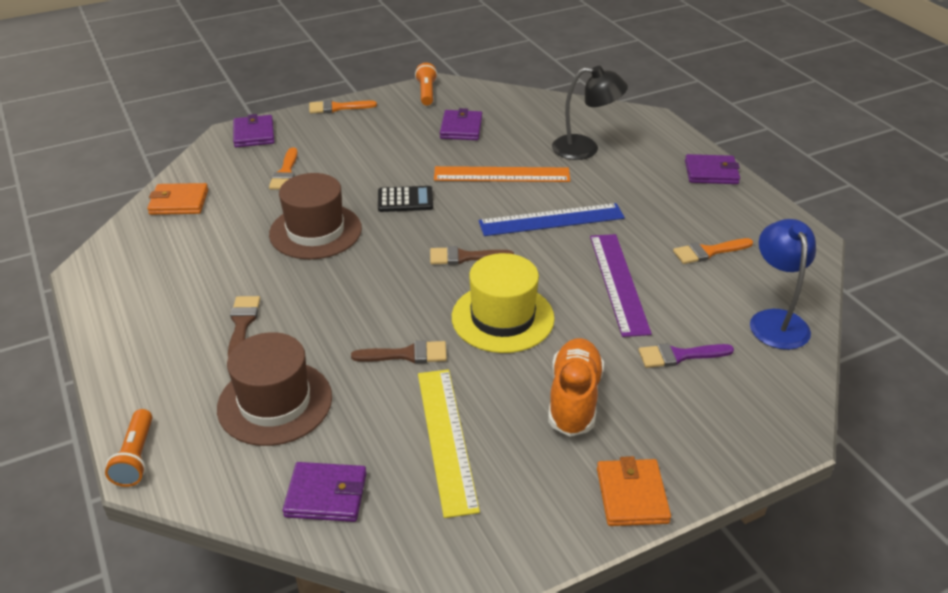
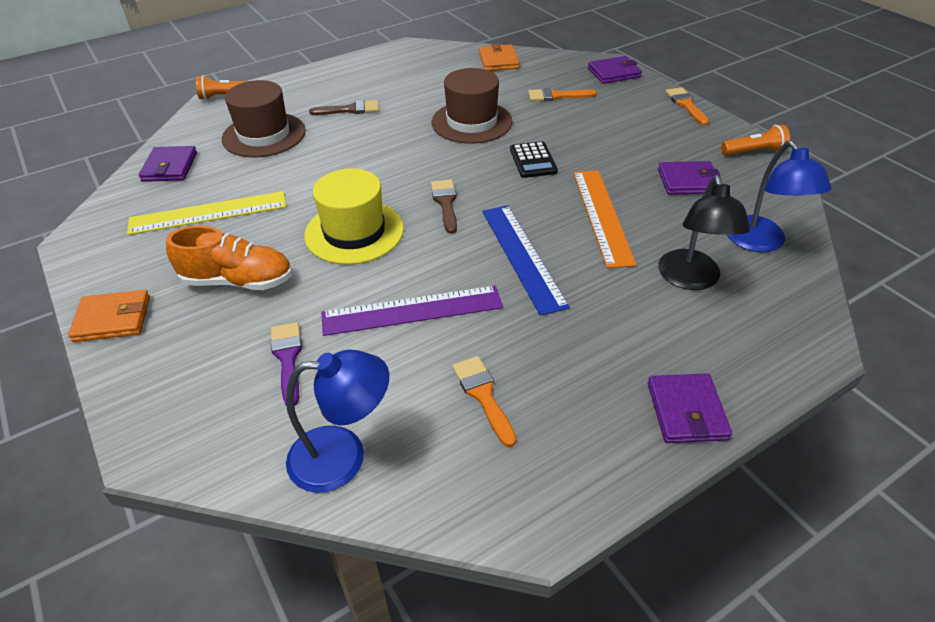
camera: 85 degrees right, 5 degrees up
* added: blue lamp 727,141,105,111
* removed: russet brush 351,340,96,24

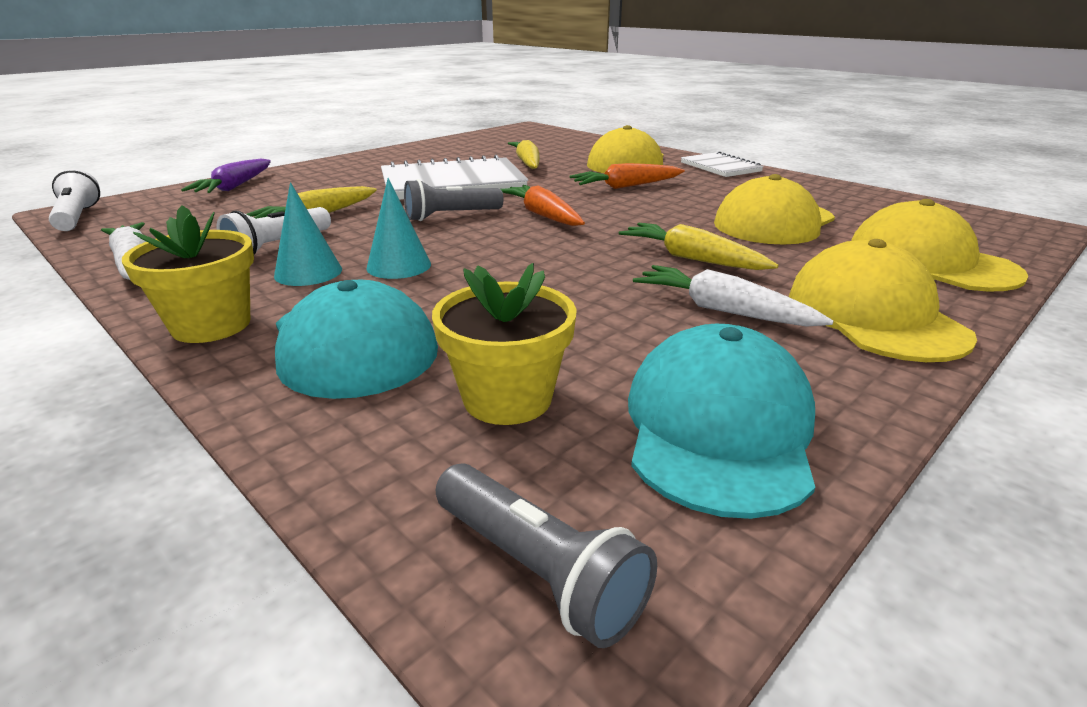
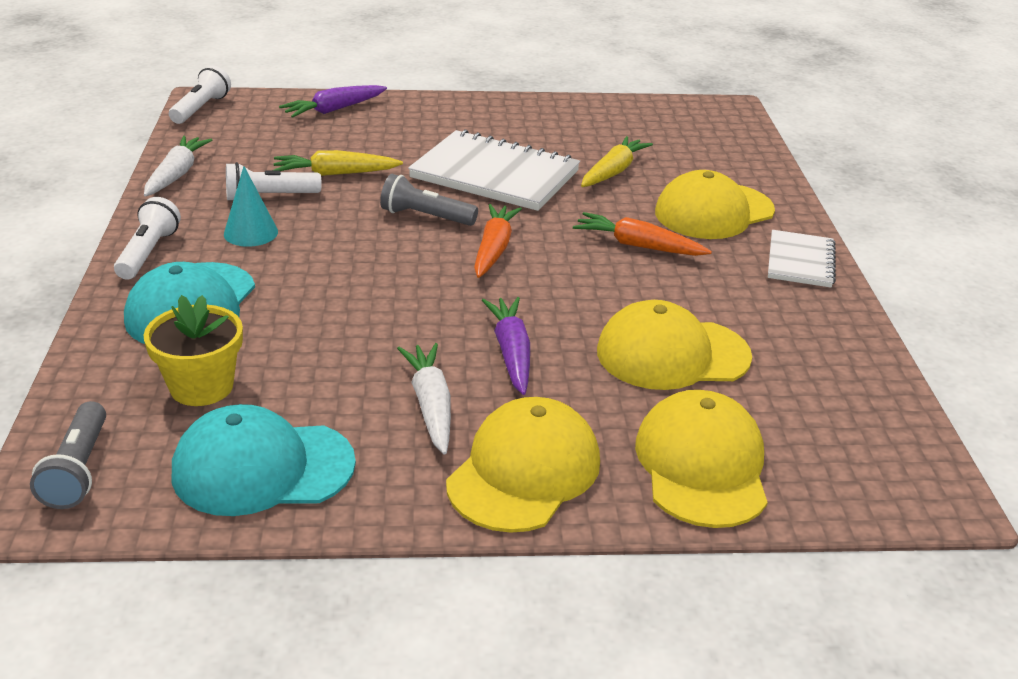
camera: 40 degrees right, 5 degrees up
* replaced: bright yellow potted plant 122,205,132,138 to pure white flashlight 114,197,67,83
* turned: teal baseball cap 628,324,187,195 = 172,404,184,112 150 degrees counterclockwise
* recoloured: bright yellow carrot 619,223,159,47 to purple carrot 482,297,48,98
* removed: teal solid cone 366,178,65,101

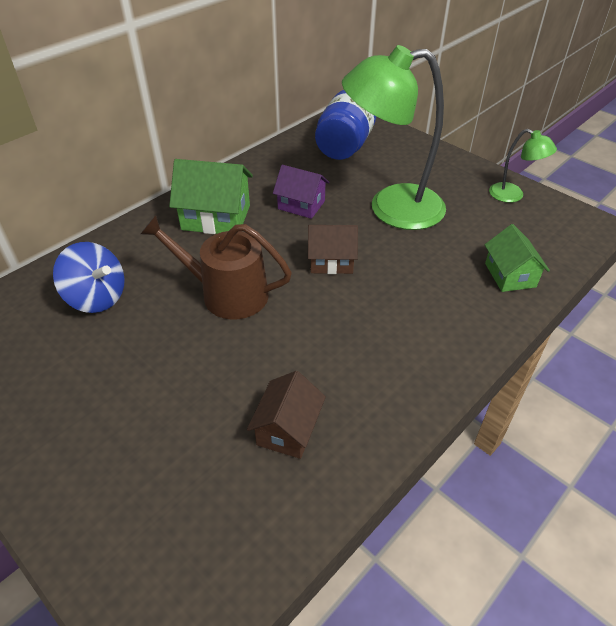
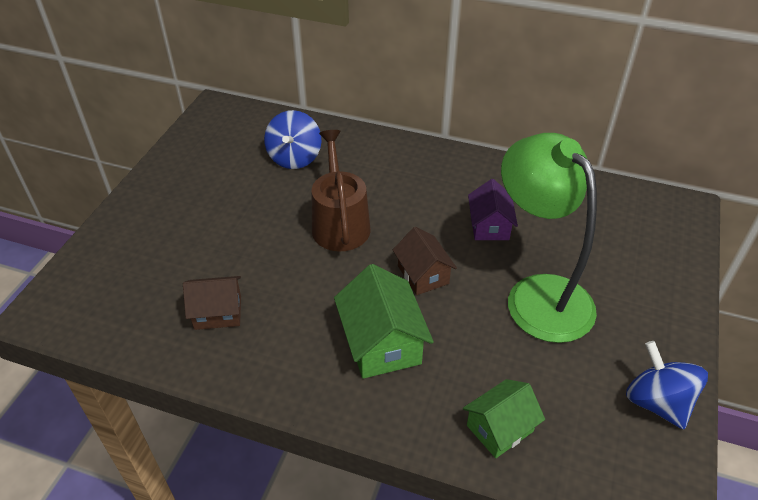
camera: 65 degrees right, 0 degrees up
* moved: green toy house 169,159,84,75 to 334,264,100,115
* replaced: green lamp 489,129,68,74 to blue whirligig 626,341,82,88
* removed: blue jam jar 315,90,61,70

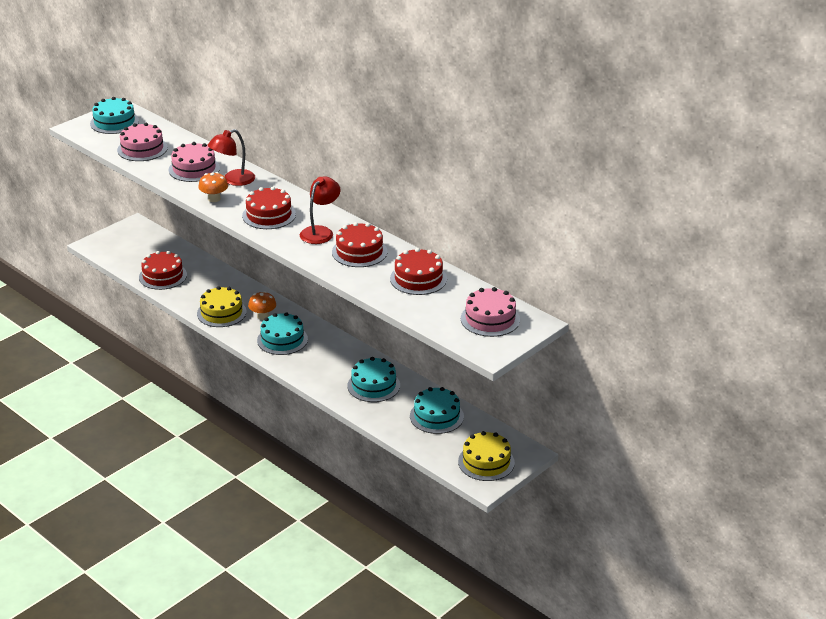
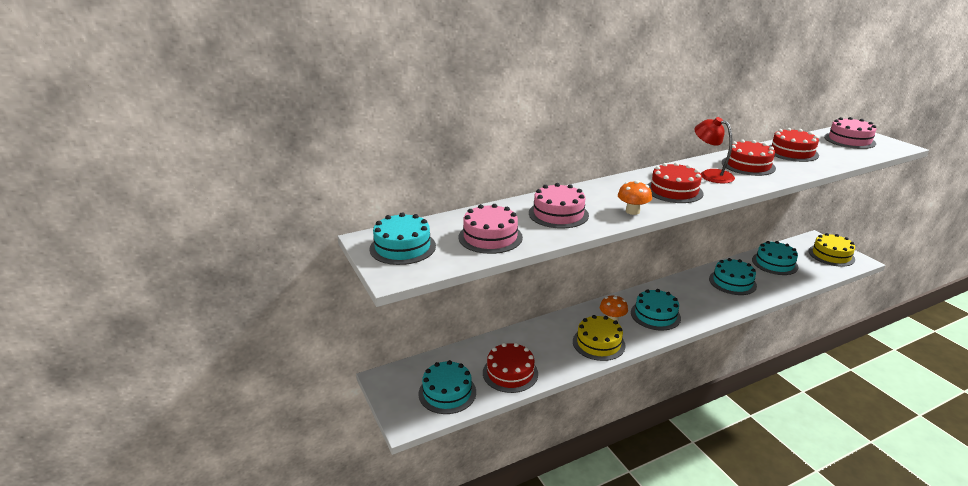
camera: 70 degrees left, 5 degrees down
* added: teal layer cake 418,360,58,54
* removed: crimson lamp 208,129,47,57

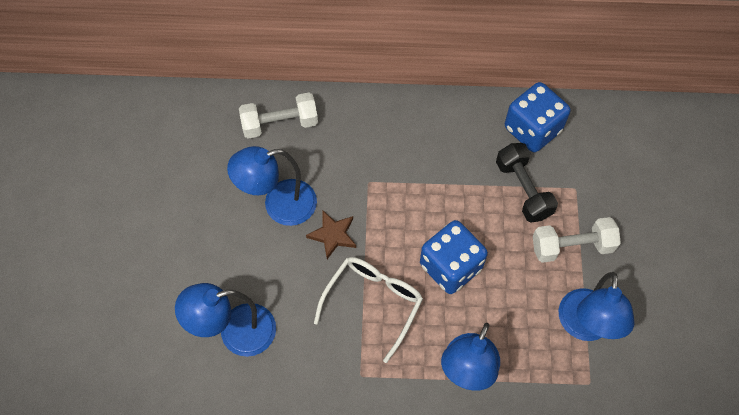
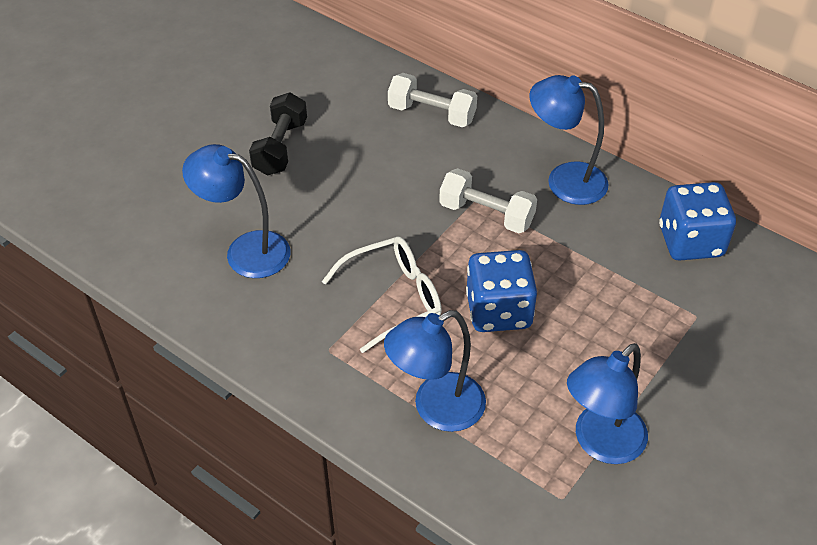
camera: 35 degrees right, 15 degrees down
* moved: ebony dumbbell 496,143,62,79 to 249,92,58,84
* moved: pure white dumbbell 533,217,88,46 to 439,168,98,65
* moved: blue lamp 227,146,90,80 to 529,75,80,130
* removed: russet star shape 306,211,50,48

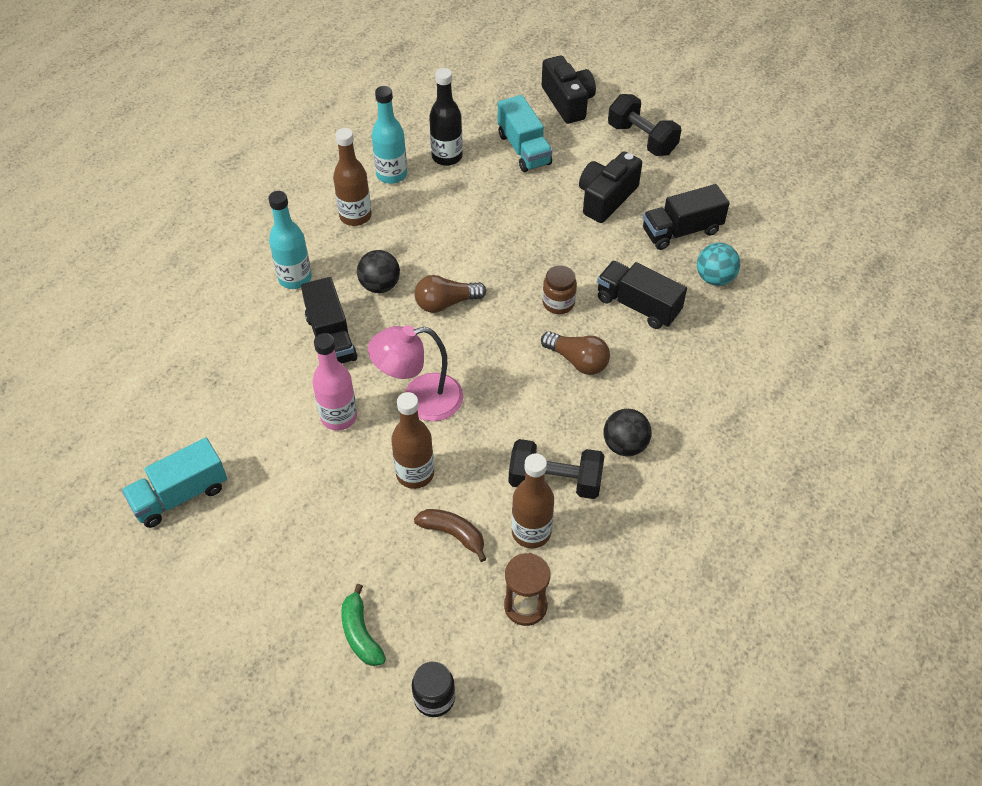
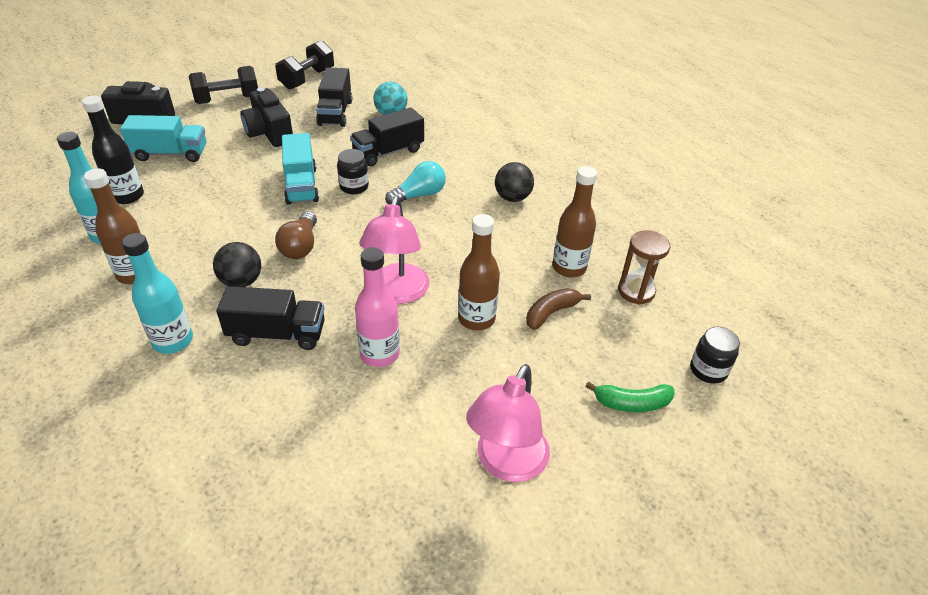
camera: 70 degrees left, 10 degrees down
* moved: ebony dumbbell 509,439,96,60 to 275,40,59,50
* moved: teal truck 122,437,105,91 to 282,133,37,72
* recoloured: russet jam jar 543,265,34,49 to ebony jam jar 337,149,32,45
* recoloured: russet light bulb 541,331,69,44 to teal light bulb 385,161,61,43
* added: rosy lamp 466,364,84,118

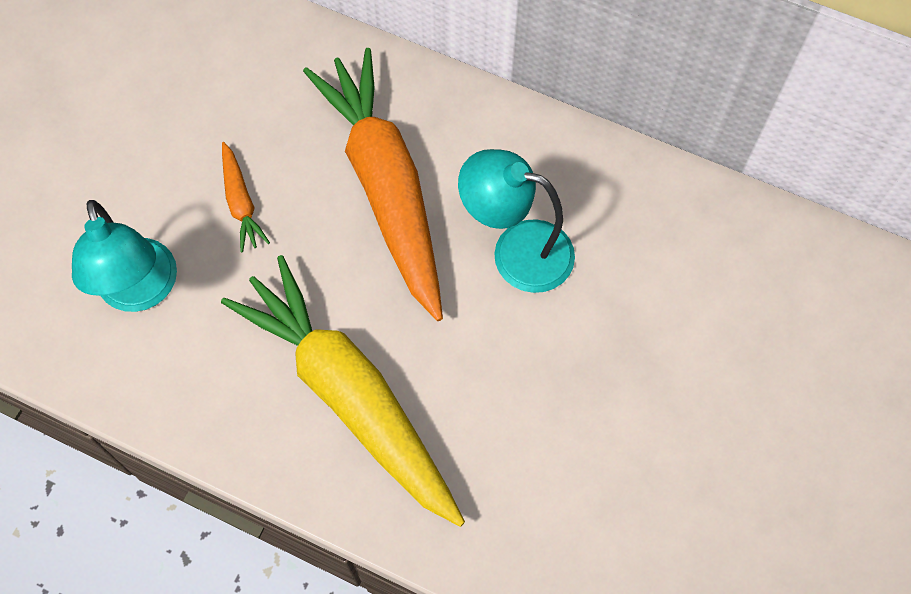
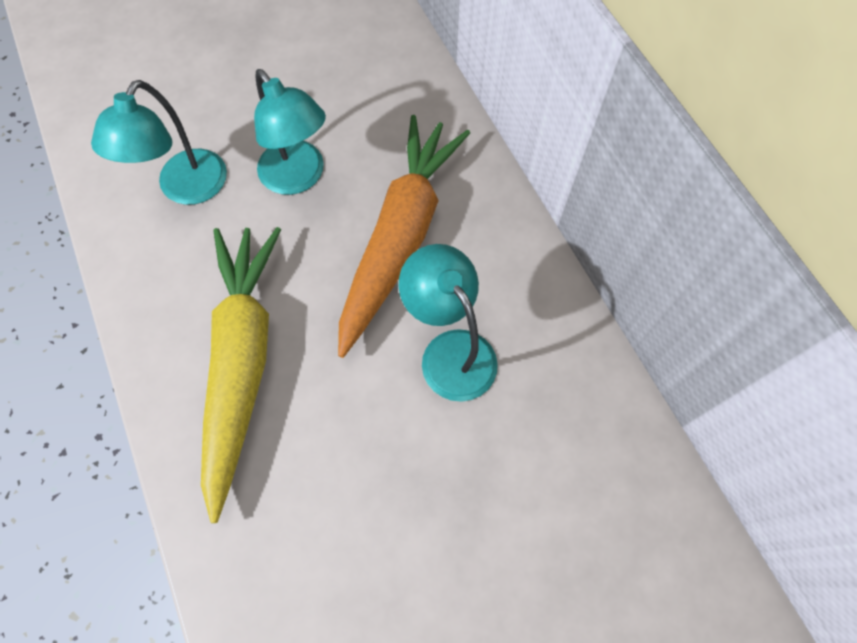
camera: 40 degrees right, 0 degrees up
* replaced: orange-coloured carrot 222,142,48,110 to teal lamp 254,69,72,126

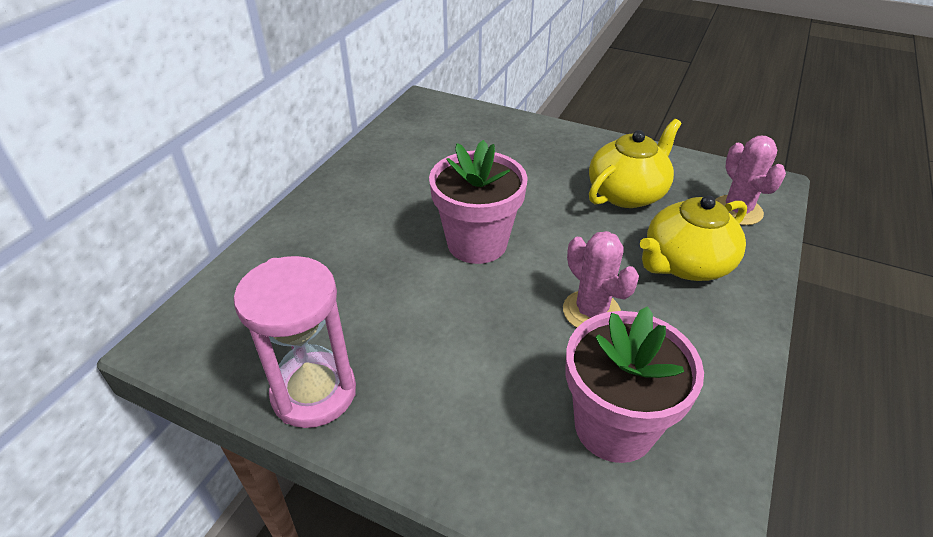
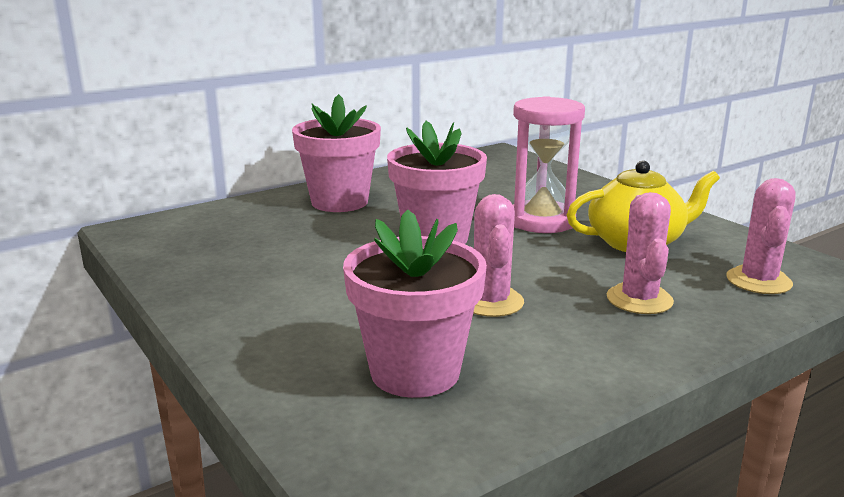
camera: 30 degrees right, 20 degrees down
* added: rosy potted plant 292,94,89,118
* moved: rosy hourglass 234,256,122,172 to 513,96,72,137
* replaced: bright yellow china teapot 640,195,107,86 to rosy prickly plant 606,192,68,122

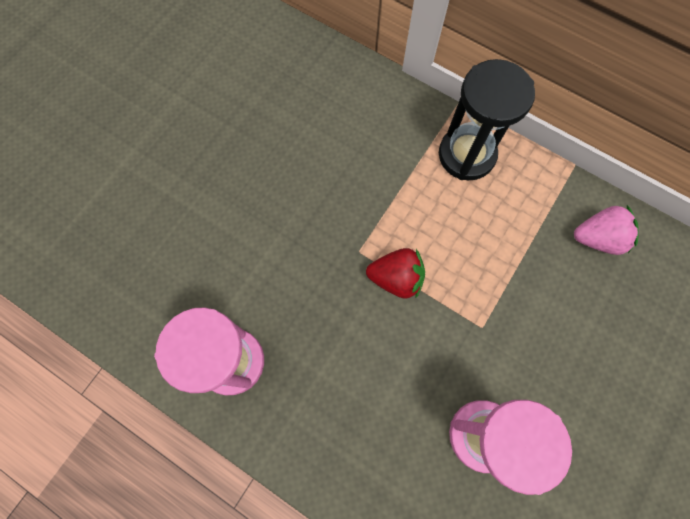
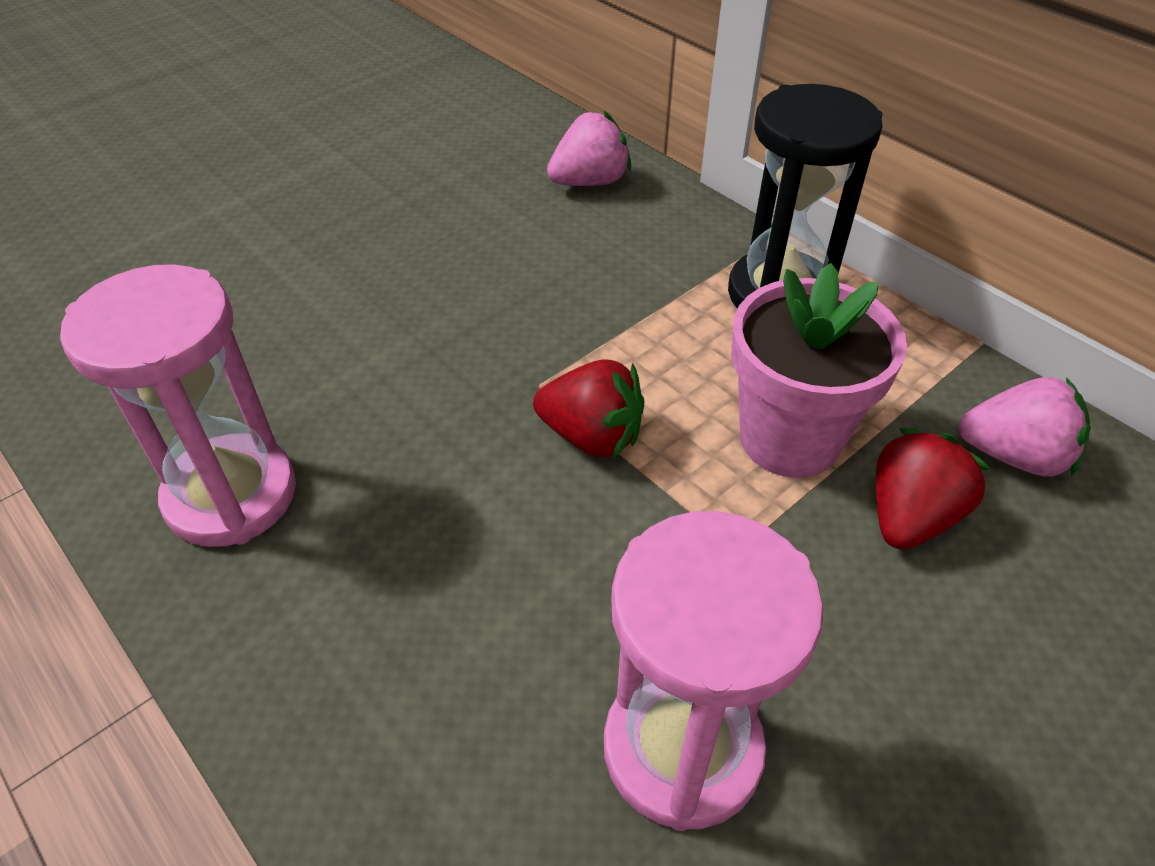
camera: 15 degrees right, 25 degrees down
* added: rosy toy strawberry 547,111,84,75
* added: rosy potted plant 731,263,176,215
* added: crimson toy strawberry 876,428,115,122

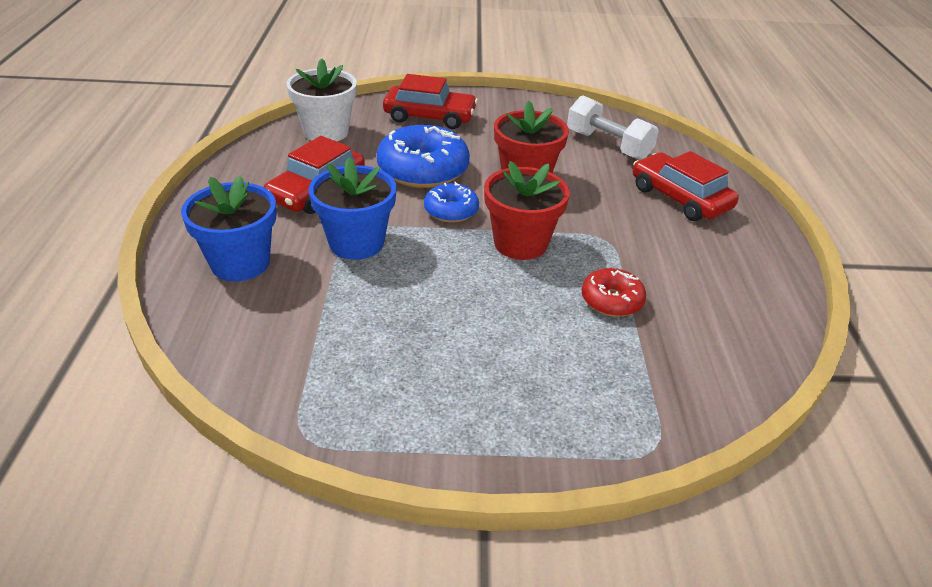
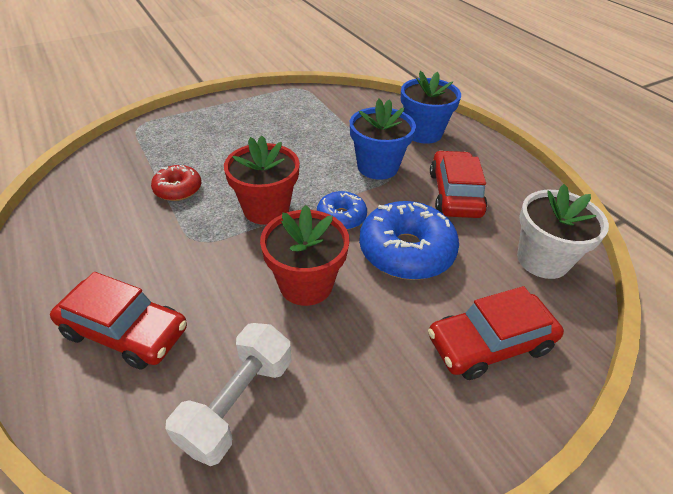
camera: 150 degrees right, 5 degrees up
* turned: pure white dumbbell 567,96,92,64 = 165,323,126,143 75 degrees counterclockwise

